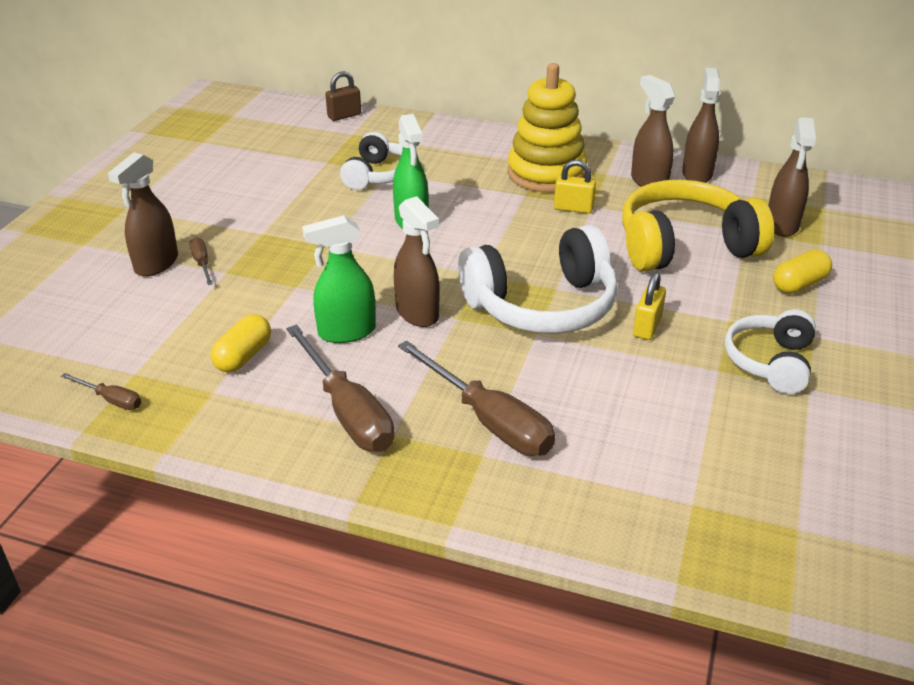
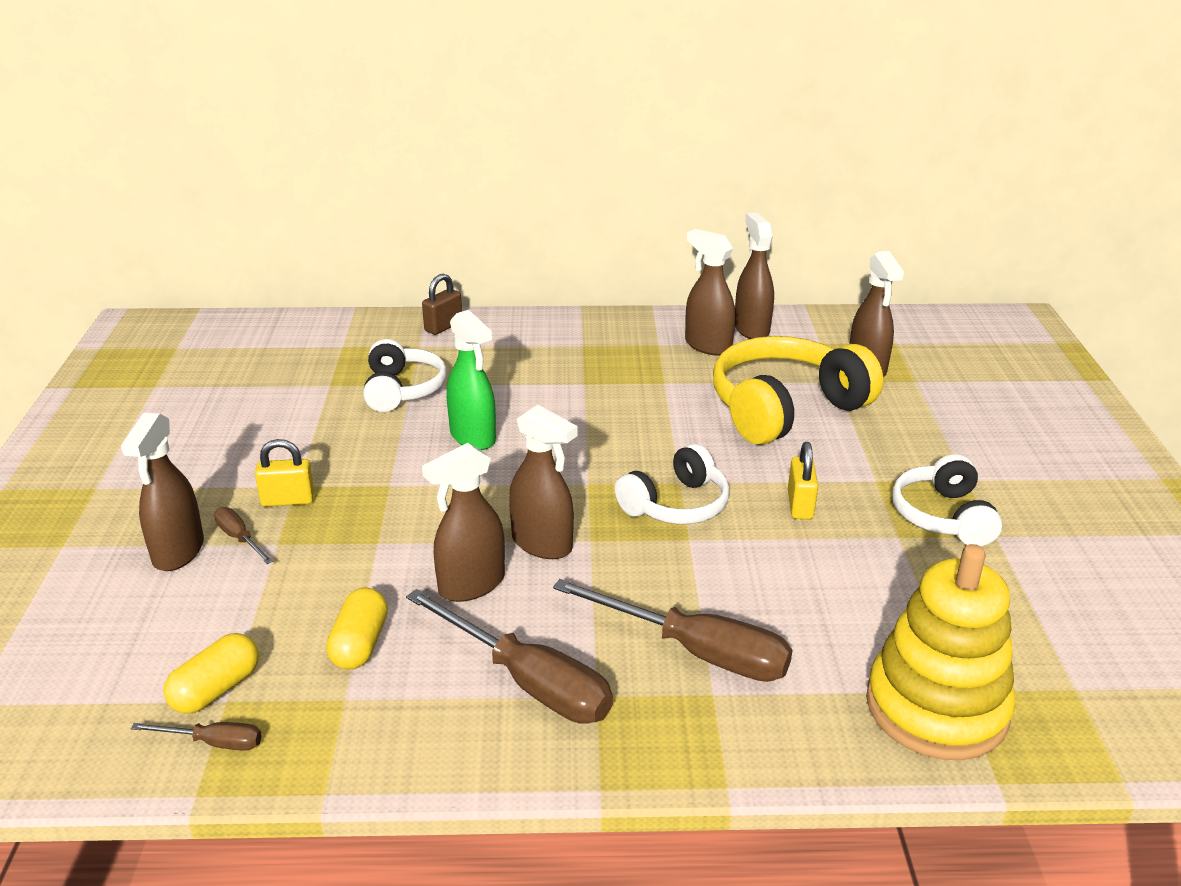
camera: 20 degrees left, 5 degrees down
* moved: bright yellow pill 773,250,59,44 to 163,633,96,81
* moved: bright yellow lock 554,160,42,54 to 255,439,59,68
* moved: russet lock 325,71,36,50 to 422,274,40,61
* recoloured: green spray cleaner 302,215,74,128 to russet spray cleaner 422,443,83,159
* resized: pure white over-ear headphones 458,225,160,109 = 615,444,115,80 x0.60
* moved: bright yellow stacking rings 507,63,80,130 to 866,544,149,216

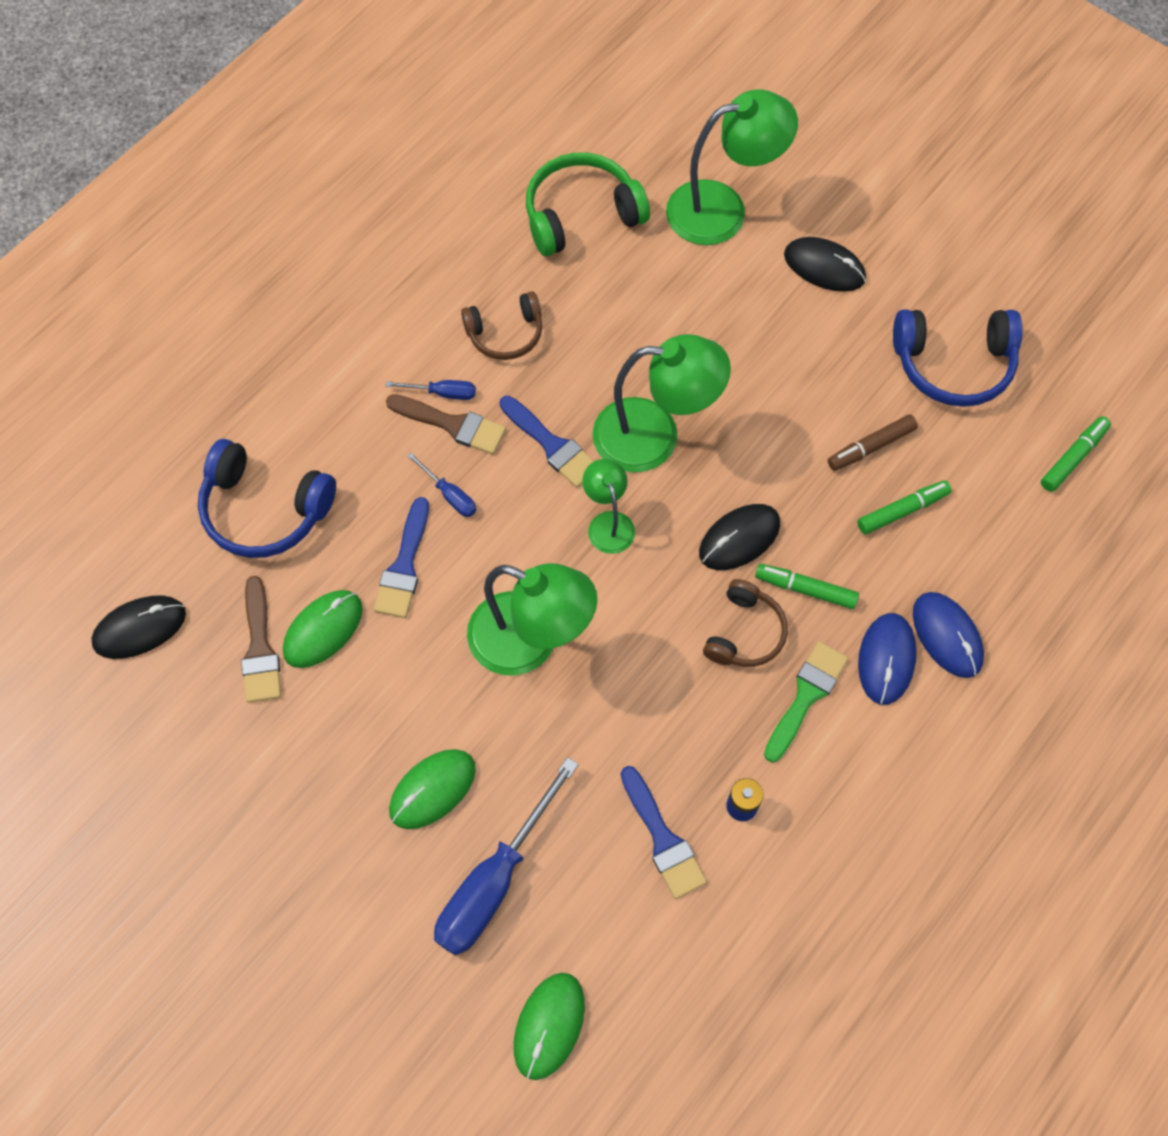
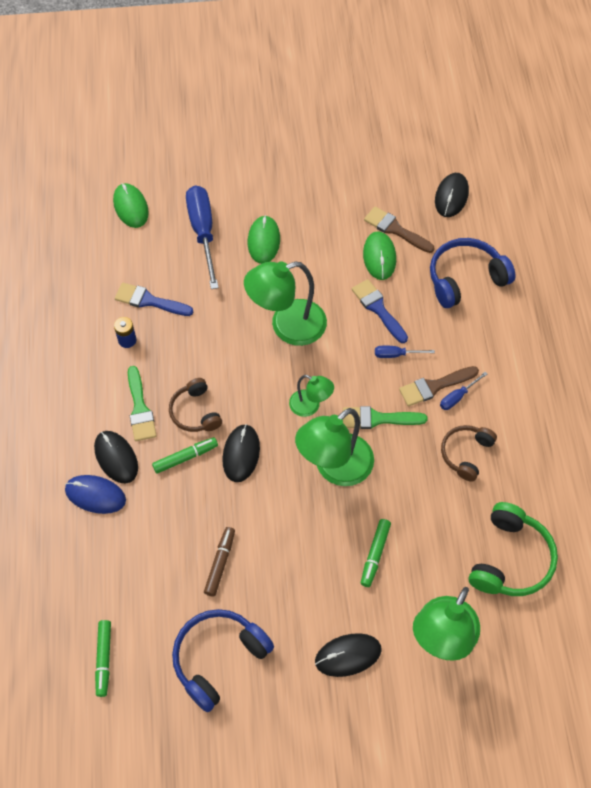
camera: 135 degrees right, 5 degrees down
* recoloured: blue computer mouse 858,613,59,92 to ebony computer mouse 94,431,44,52
* recoloured: blue brush 500,396,94,92 to green brush 343,406,85,23
* moved: green felt pen 857,480,95,54 to 361,519,30,68

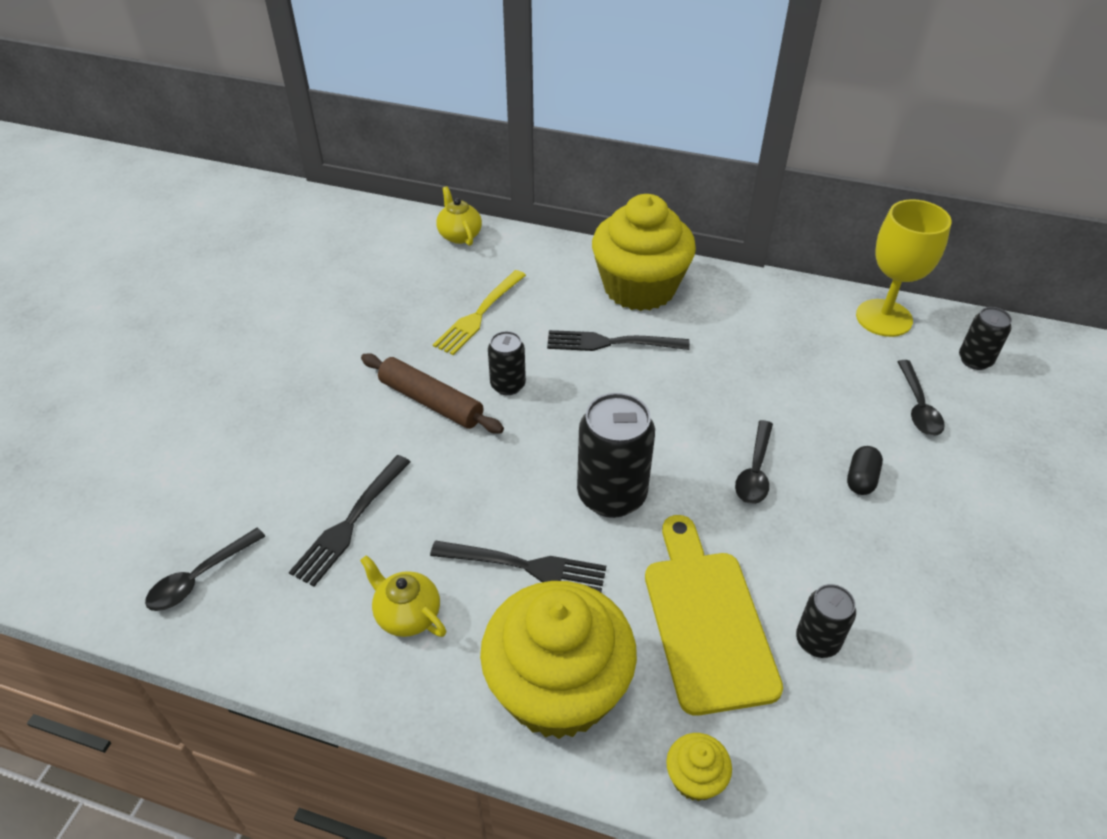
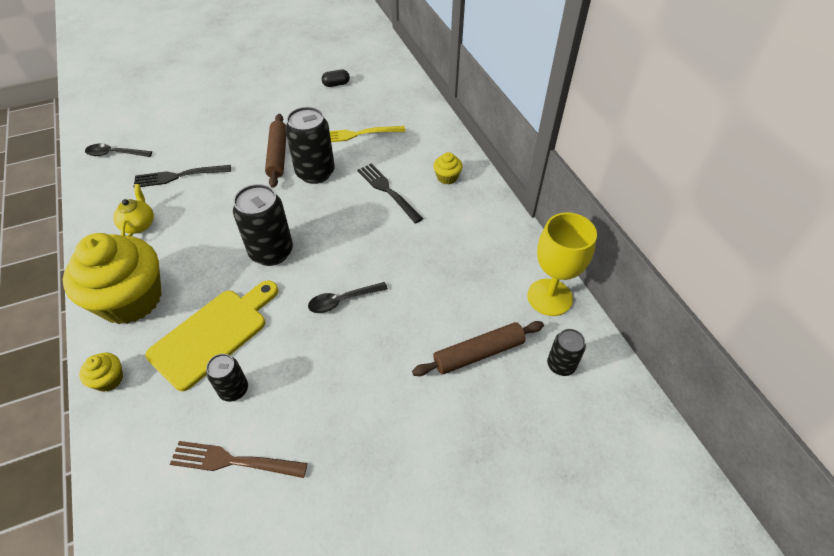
camera: 50 degrees right, 5 degrees up
* added: russet table fork 170,441,138,37
* resized: ebony tin 488,331,38,64 = 285,107,50,77 x1.77
* moved: ebony pill 847,446,36,49 to 322,70,28,17
* replaced: ebony spoon 897,360,48,76 to russet pastry roller 412,321,132,55
* resized: bright yellow fairy cake 592,194,104,117 = 433,152,30,32 x0.40
* removed: ebony table fork 430,541,176,51
* removed: bright yellow china teapot 436,186,46,60

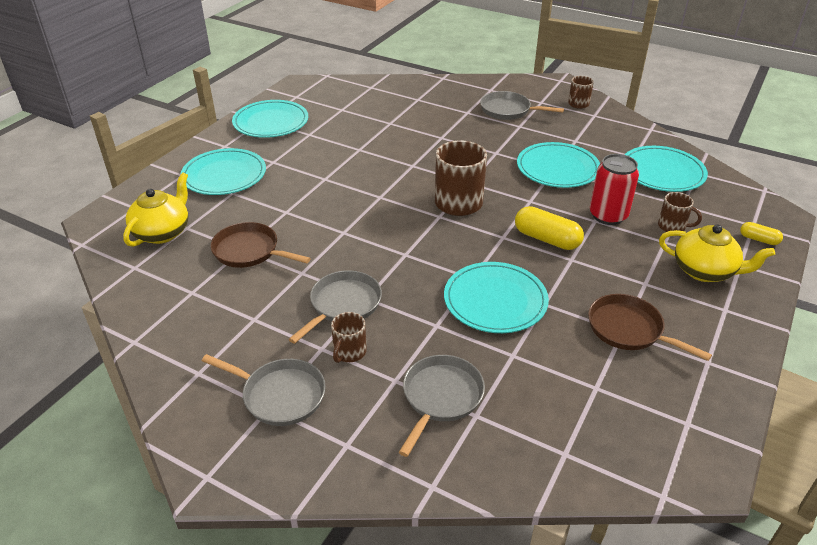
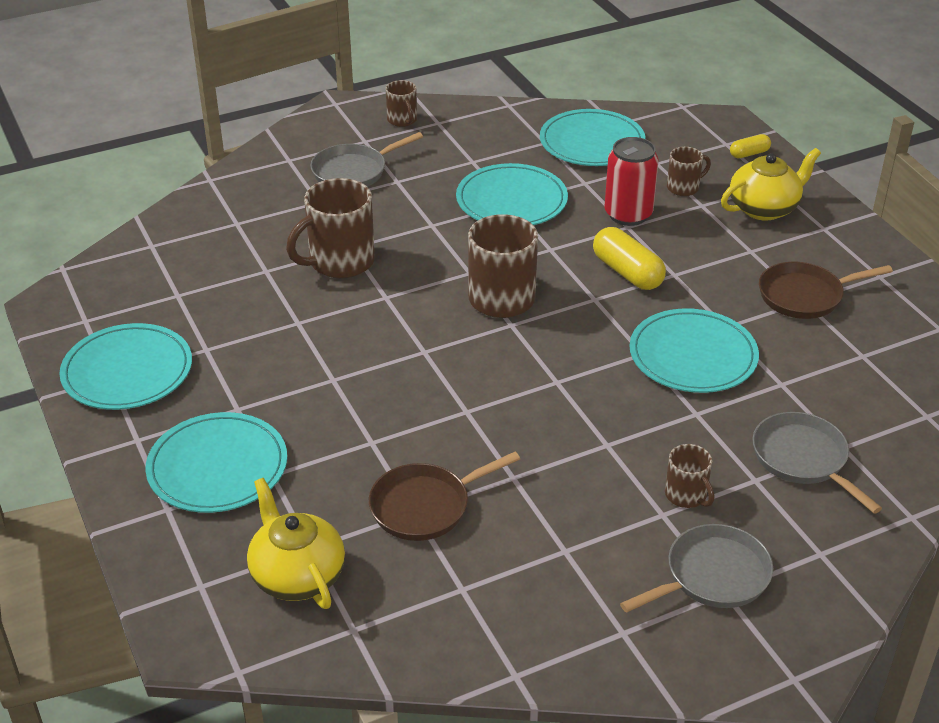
camera: 55 degrees left, 0 degrees up
* added: russet mug 286,178,89,100
* turned: bright yellow pill 515,206,69,44 = 593,227,73,63 75 degrees clockwise
* removed: gray skillet 288,271,94,73

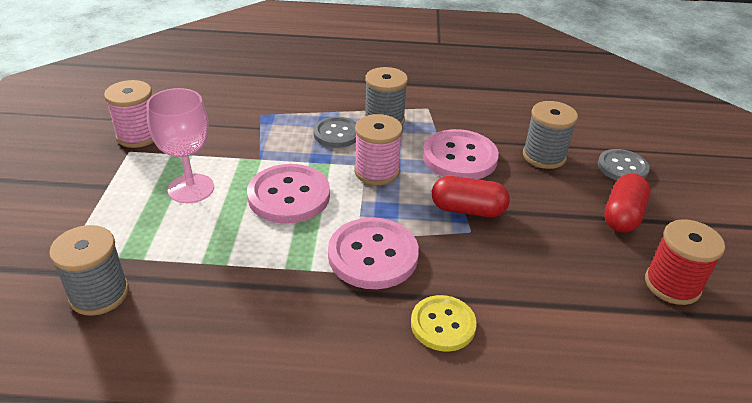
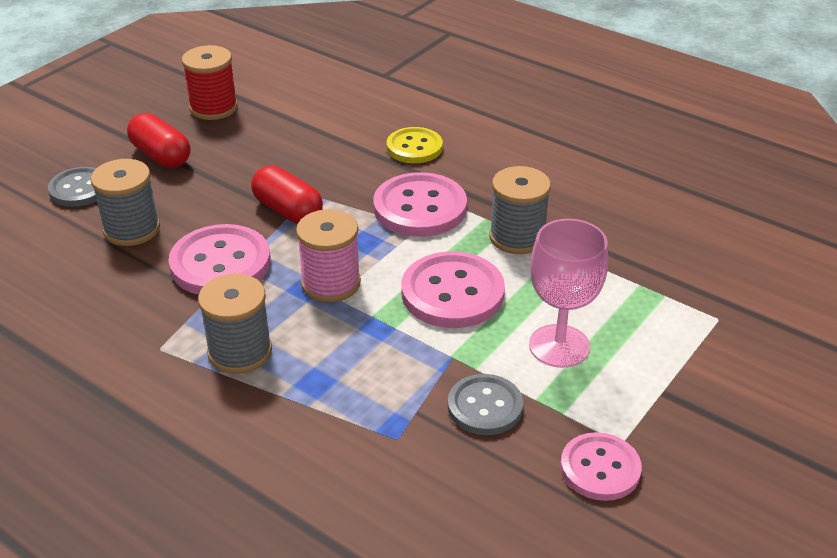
camera: 145 degrees left, 0 degrees up
* turned: crimson pill 604,173,47,60 = 127,113,63,55 75 degrees clockwise
* moved: gray shirt button 313,117,43,31 to 448,374,75,61
* moved: gray bobbin 49,225,80,91 to 489,166,62,88
* replaced: rosy bobbin 104,80,49,68 to rosy shirt button 560,432,82,69

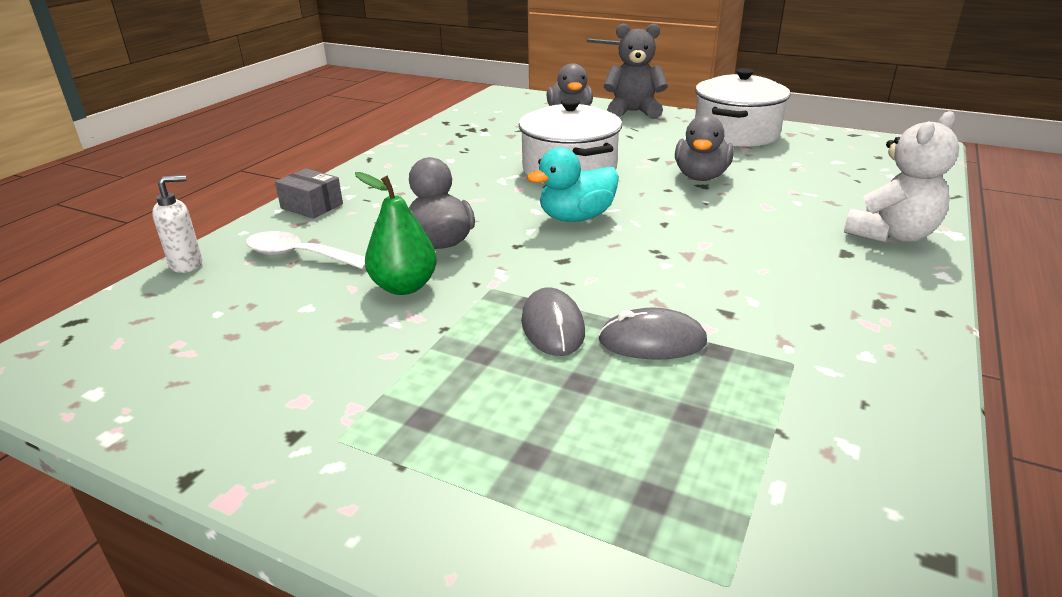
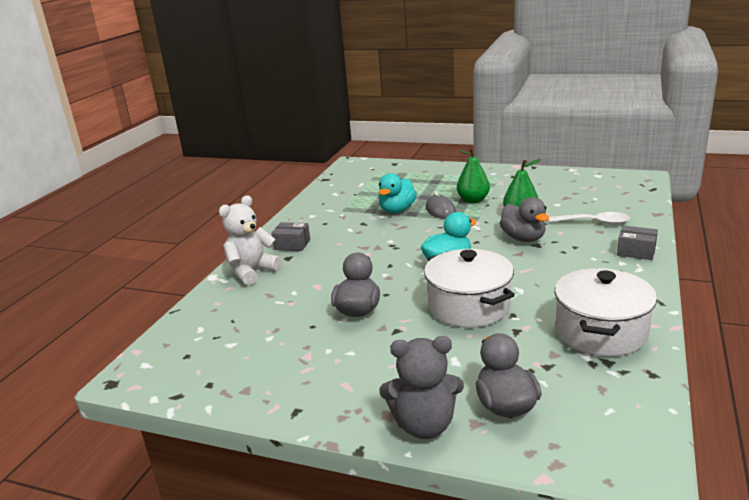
camera: 175 degrees right, 5 degrees down
* added: gray parcel 271,222,39,29
* replaced: gray computer mouse 598,308,109,52 to teal duck 378,173,39,40
* added: green pear 457,148,33,55
* moved: pure white cooking pot 695,68,95,79 to 554,268,103,88
* removed: pure white soap dispenser 152,175,50,98

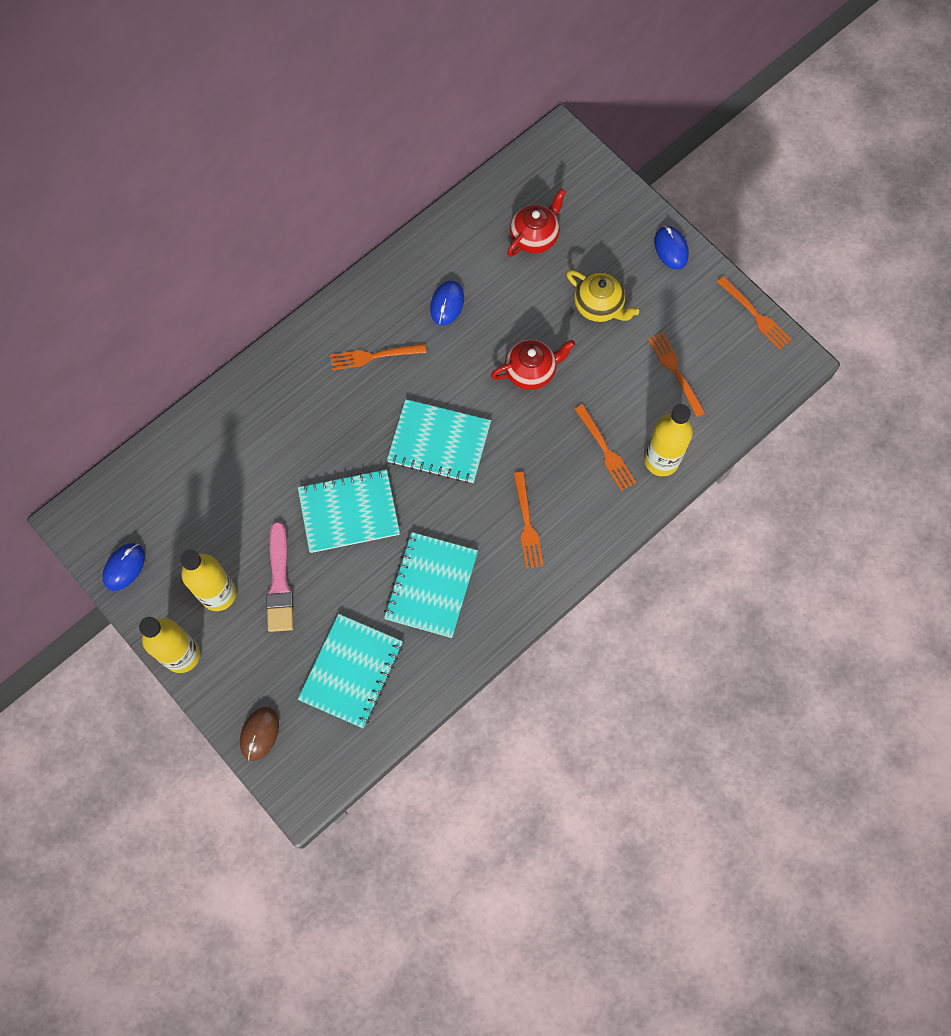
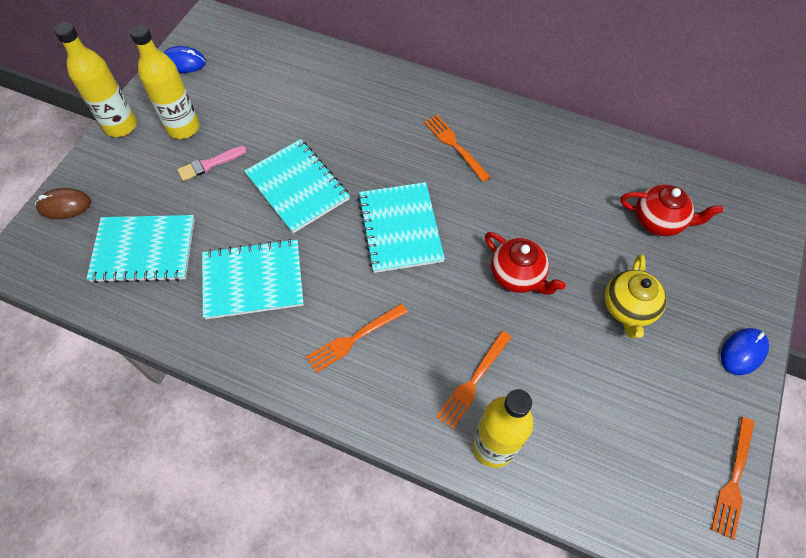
camera: 65 degrees right, 10 degrees down
* resized: rosy brush 266,521,27,111 = 177,146,70,35 x0.66
* removed: blue computer mouse 430,280,34,45
* removed: orange-coloured table fork 648,332,57,85

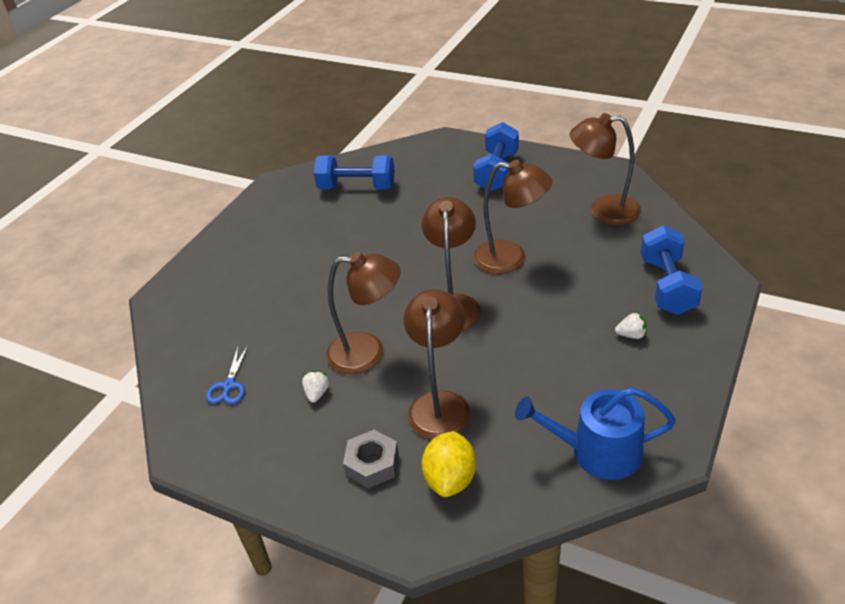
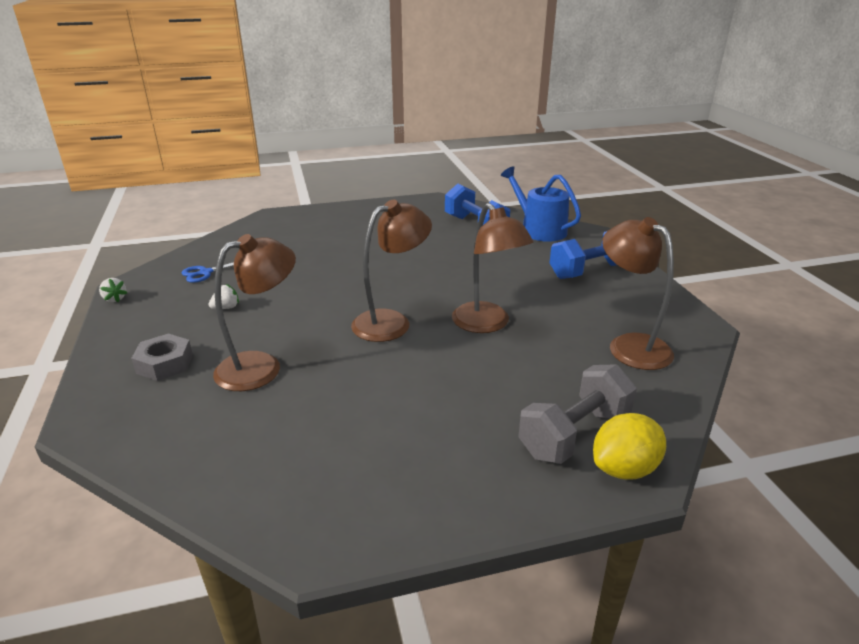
camera: 45 degrees right, 10 degrees down
* moved: pure white toy strawberry 615,312,32,27 to 99,278,28,24
* moved: blue watering can 515,387,161,93 to 501,166,80,76
* recoloured: blue dumbbell 641,225,62,90 to gray dumbbell 518,364,119,100
* moved: bright yellow lemon 422,431,54,66 to 593,413,73,67
* removed: russet lamp 326,252,75,122

